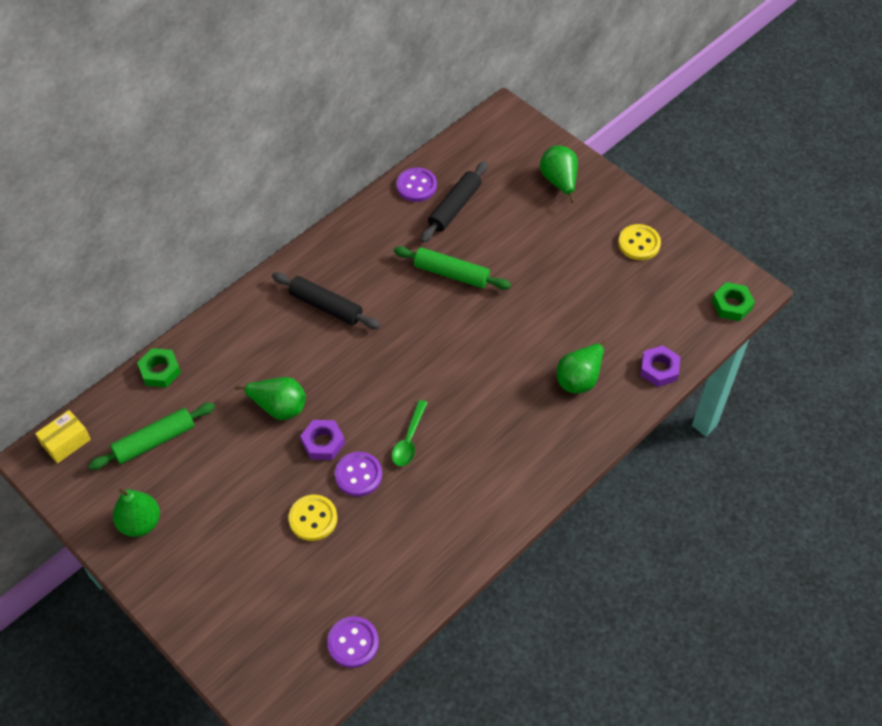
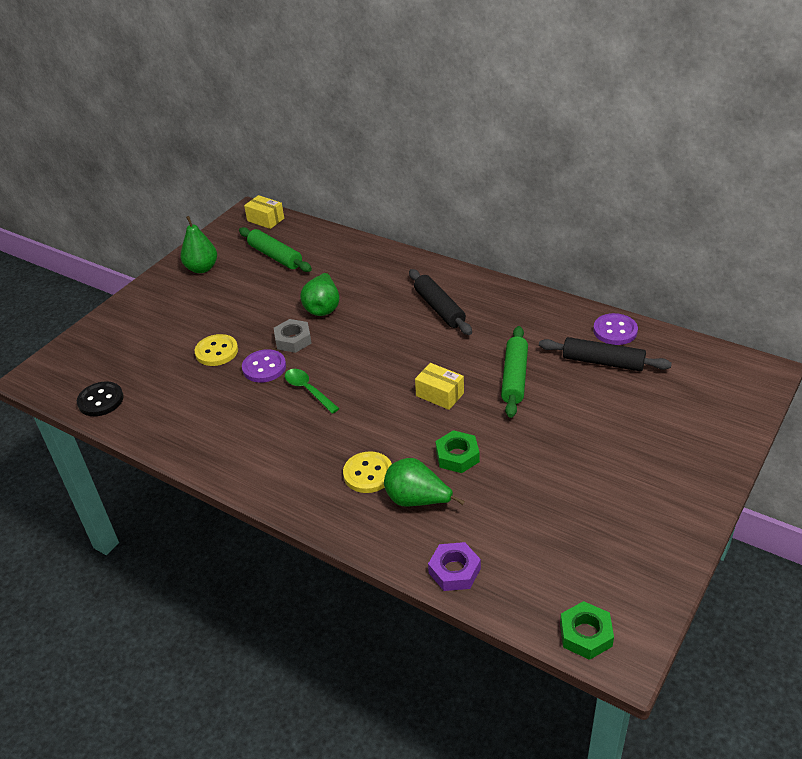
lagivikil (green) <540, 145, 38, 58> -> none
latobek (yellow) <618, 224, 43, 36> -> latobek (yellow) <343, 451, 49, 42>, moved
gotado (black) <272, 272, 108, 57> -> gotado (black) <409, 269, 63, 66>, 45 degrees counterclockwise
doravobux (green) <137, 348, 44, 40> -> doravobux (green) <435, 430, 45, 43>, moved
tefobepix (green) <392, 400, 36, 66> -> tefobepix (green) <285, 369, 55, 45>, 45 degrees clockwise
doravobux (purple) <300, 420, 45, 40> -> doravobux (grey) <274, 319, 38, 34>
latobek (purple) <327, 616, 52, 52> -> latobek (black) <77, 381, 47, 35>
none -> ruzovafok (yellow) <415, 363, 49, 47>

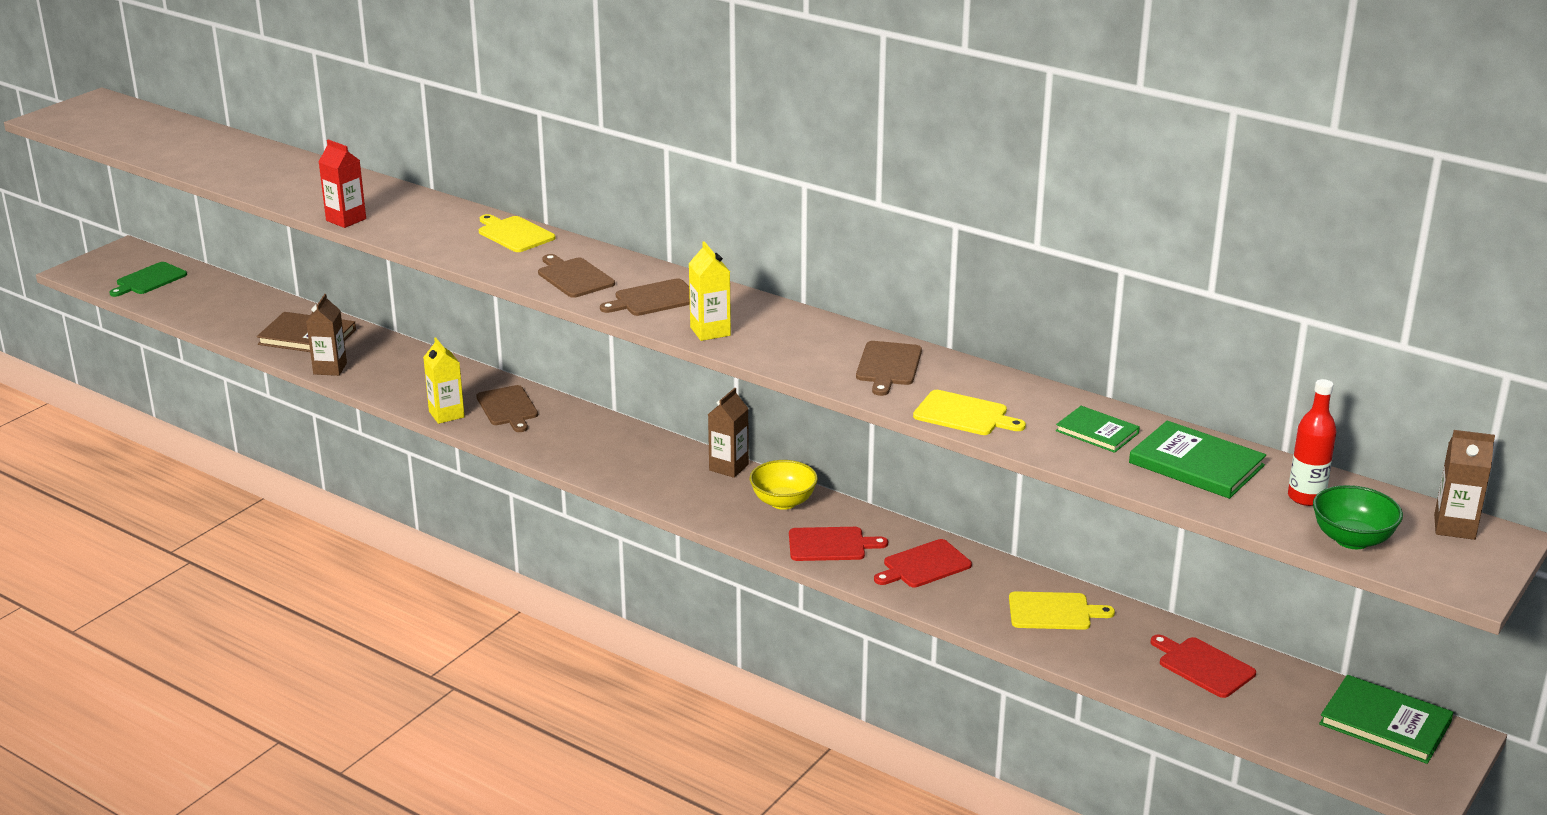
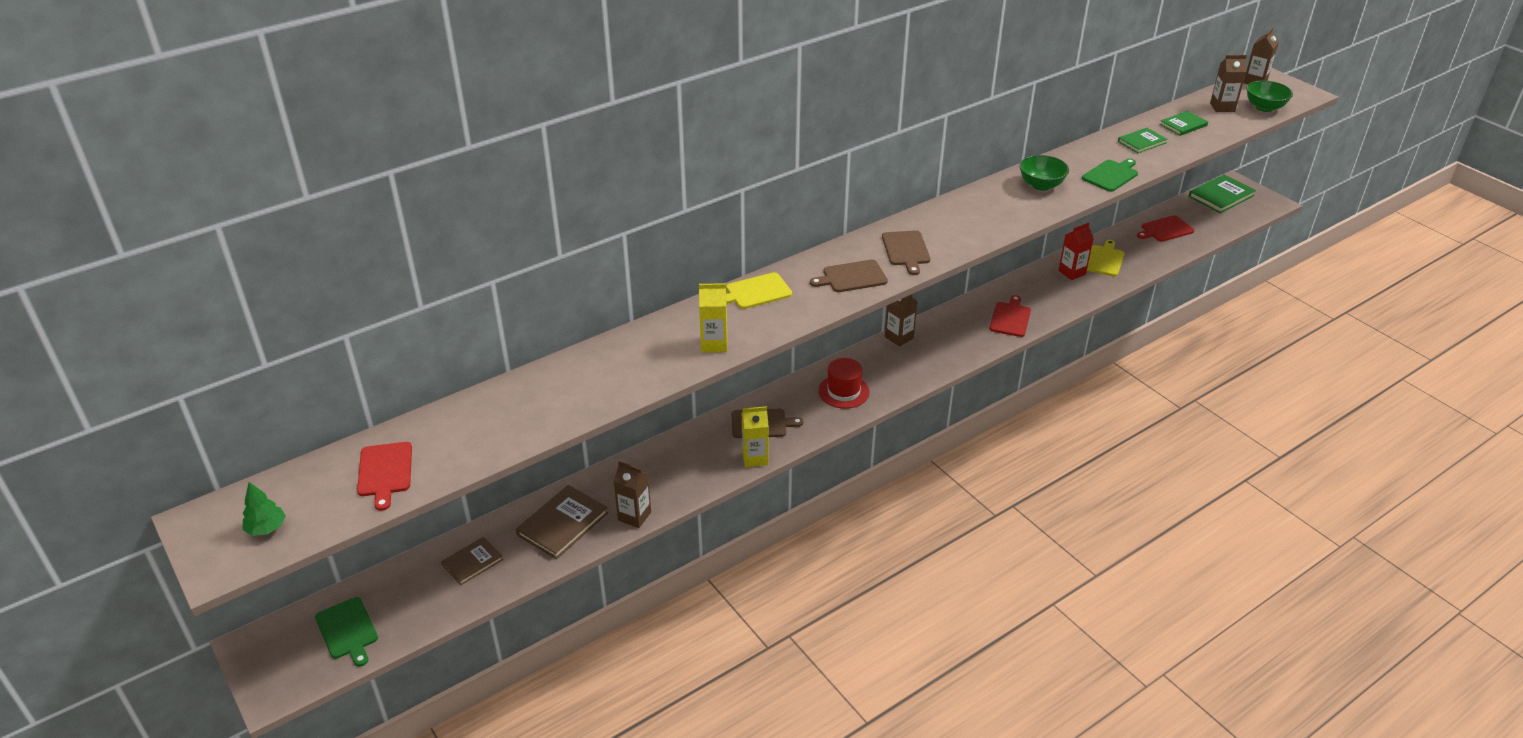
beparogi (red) <319, 139, 47, 89> -> beparogi (red) <1058, 223, 36, 57>, moved
beparogi (yellow) <689, 241, 42, 100> -> beparogi (yellow) <699, 283, 28, 69>, moved
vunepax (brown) <856, 341, 66, 55> -> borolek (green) <1020, 155, 49, 36>
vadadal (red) <1288, 379, 48, 127> -> beparogi (brown) <1210, 55, 37, 57>
vunepax (yellow) <913, 390, 113, 45> -> vunepax (green) <1082, 158, 56, 34>
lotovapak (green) <1129, 421, 137, 78> -> lotovapak (green) <1160, 111, 48, 25>, x0.63
borolek (yellow) <750, 460, 68, 50> -> none
vunepax (red) <874, 539, 98, 48> -> vunepax (red) <357, 442, 55, 69>, moved
none -> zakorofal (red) <818, 358, 52, 51>
none -> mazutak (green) <242, 482, 44, 54>
none -> lotovapak (brown) <441, 537, 62, 48>

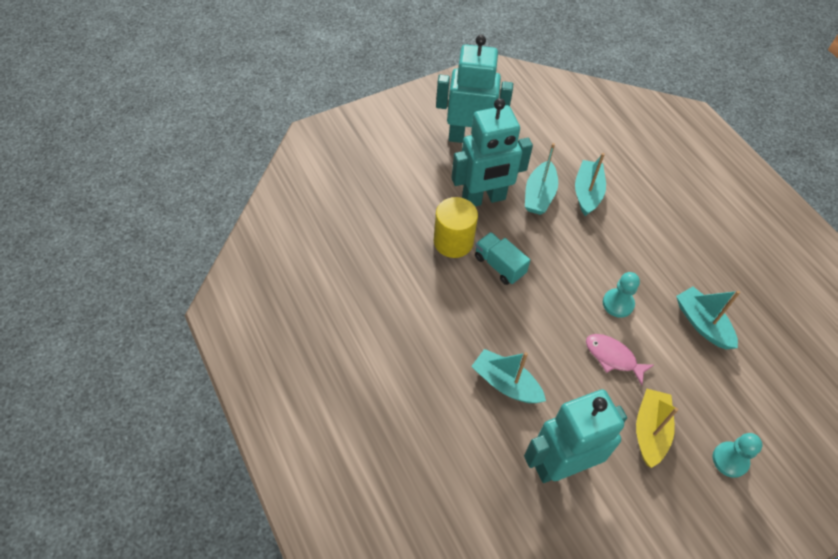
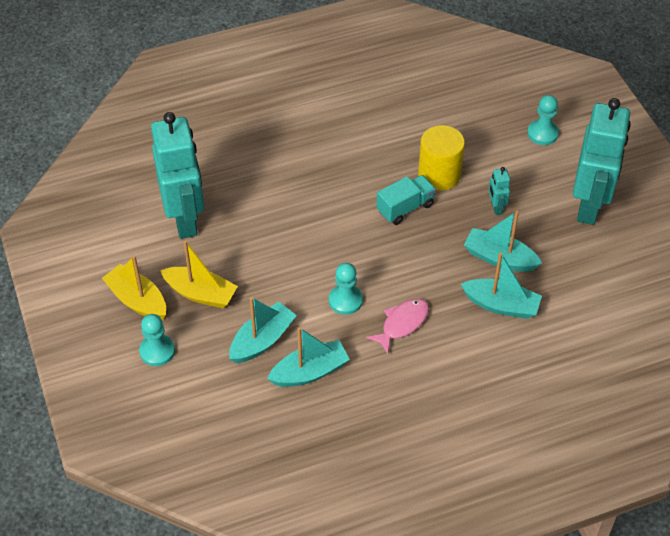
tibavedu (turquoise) <452, 98, 81, 109> -> tibavedu (turquoise) <489, 167, 21, 48>, x0.40
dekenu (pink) <586, 334, 68, 51> -> dekenu (pink) <366, 299, 63, 55>, moved
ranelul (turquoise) <471, 349, 75, 54> -> ranelul (turquoise) <229, 297, 68, 66>, moved
none -> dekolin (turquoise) <527, 95, 32, 50>
none -> ranelul (yellow) <102, 255, 64, 65>

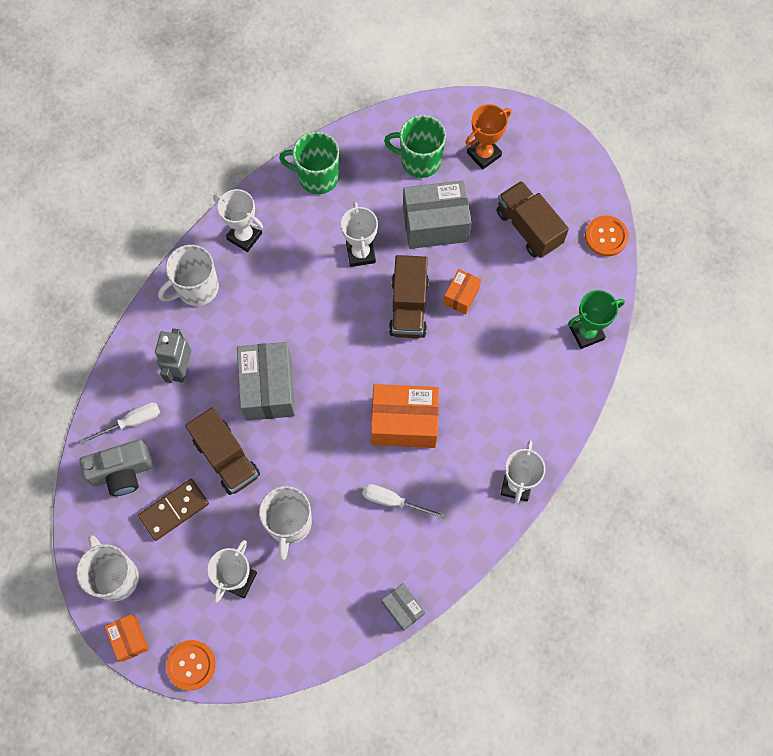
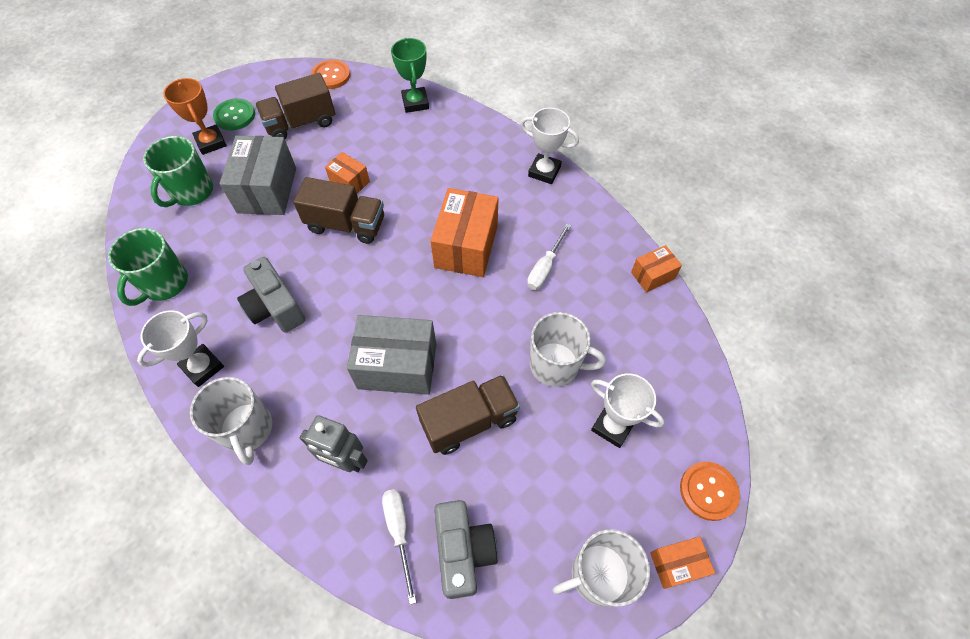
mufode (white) <341, 202, 37, 65> -> none
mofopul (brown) <138, 479, 71, 62> -> none
ruzovafok (grey) <382, 583, 43, 48> -> ruzovafok (orange) <631, 245, 51, 48>
none -> latobek (green) <213, 98, 42, 32>
none -> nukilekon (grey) <237, 257, 68, 76>

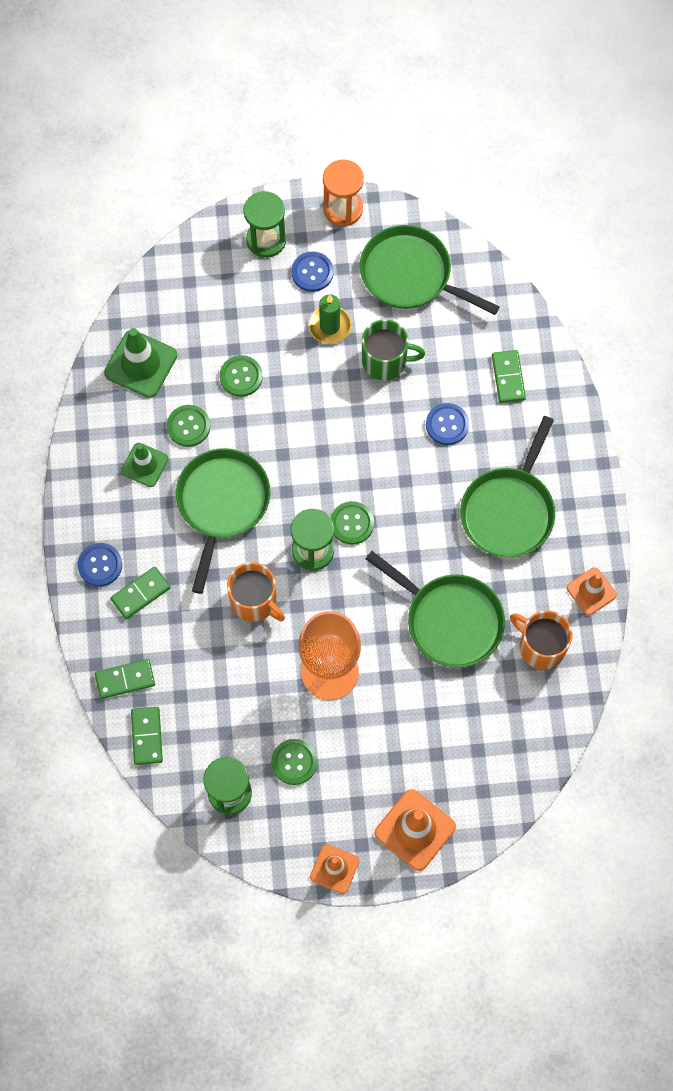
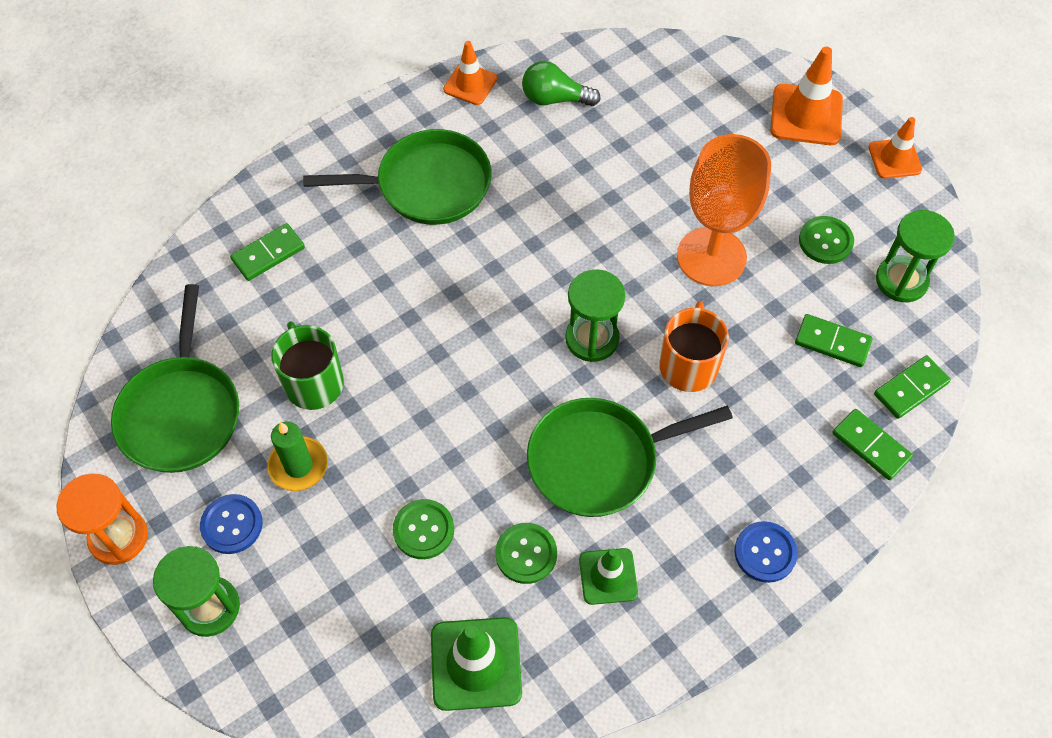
latobek (blue) <426, 403, 43, 42> -> none
latobek (green) <331, 501, 43, 44> -> none
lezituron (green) <366, 551, 139, 117> -> none
mofopul (green) <110, 567, 61, 52> -> mofopul (green) <795, 314, 78, 53>, moved
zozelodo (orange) <510, 610, 63, 60> -> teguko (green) <522, 61, 79, 45>

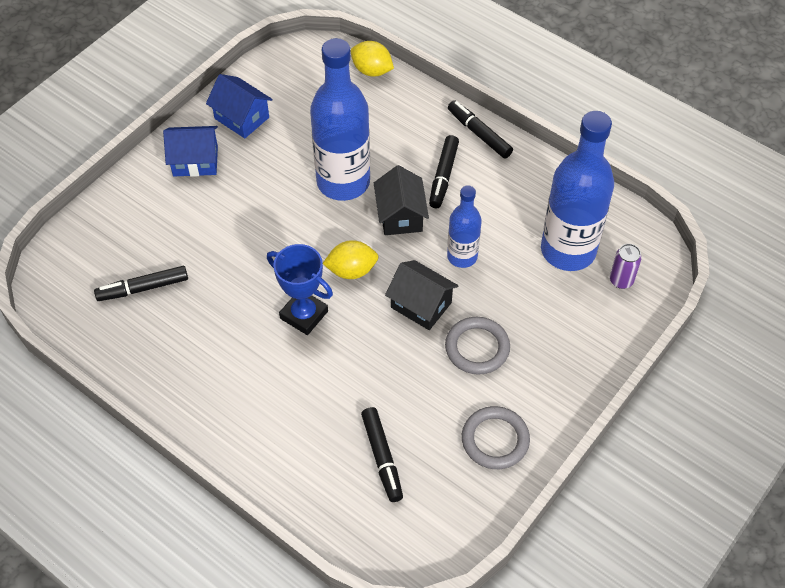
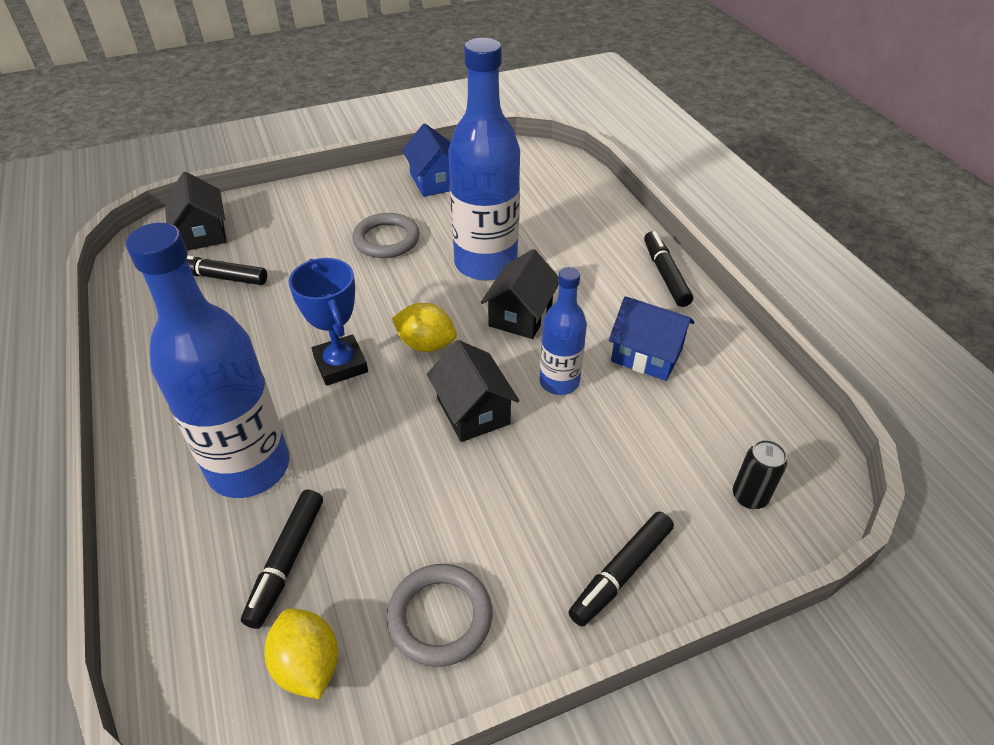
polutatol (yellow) <351, 41, 43, 35> -> polutatol (yellow) <264, 608, 74, 91>, moved
vadadal (blue) <541, 111, 73, 160> -> vadadal (blue) <126, 223, 164, 275>, moved
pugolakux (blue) <163, 126, 55, 51> -> pugolakux (blue) <609, 296, 85, 85>, moved
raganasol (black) <429, 135, 30, 73> -> raganasol (black) <568, 512, 106, 115>, moved
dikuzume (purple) <610, 244, 32, 45> -> dikuzume (black) <733, 440, 54, 69>
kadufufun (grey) <445, 317, 65, 58> -> kadufufun (grey) <352, 213, 68, 45>, moved
none -> pugolakux (black) <165, 172, 62, 79>

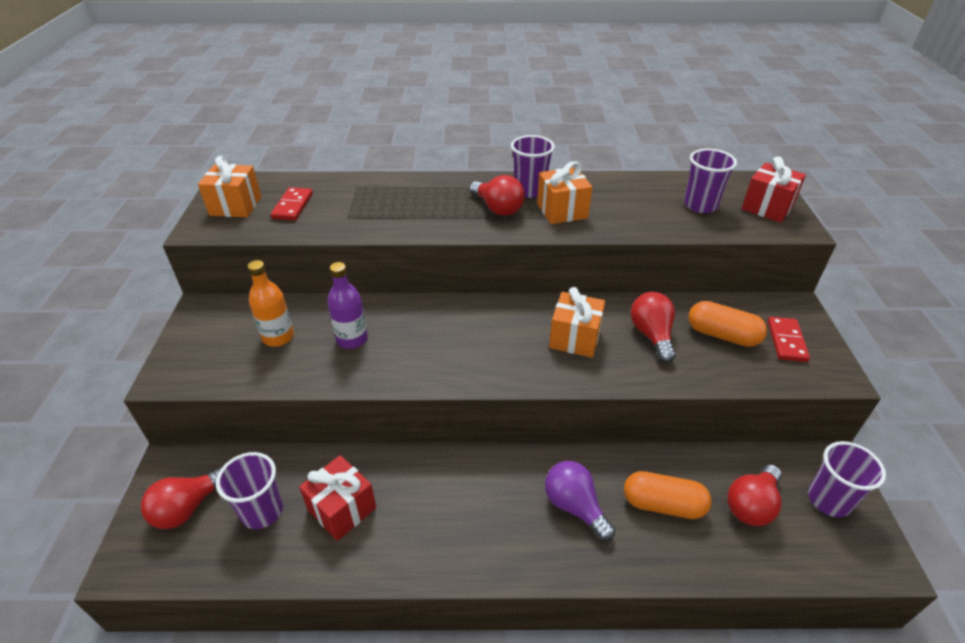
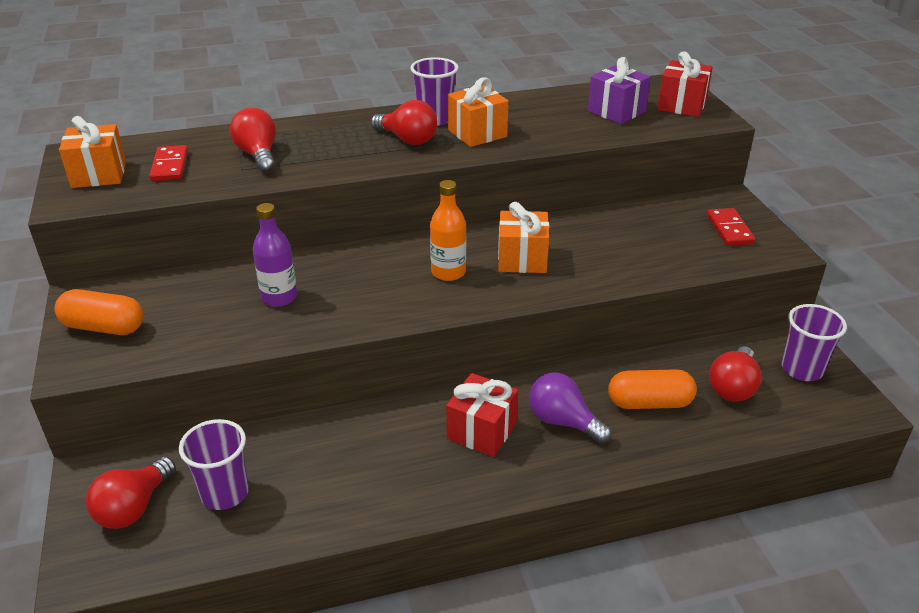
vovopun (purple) <684, 148, 53, 65> -> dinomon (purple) <588, 57, 63, 67>
vadadal (orange) <247, 260, 47, 87> -> vadadal (orange) <430, 180, 36, 101>, moved
teguko (red) <631, 292, 45, 71> -> teguko (red) <230, 107, 46, 66>, moved
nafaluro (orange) <688, 301, 79, 46> -> nafaluro (orange) <55, 289, 88, 46>, moved
dinomon (red) <299, 455, 77, 86> -> dinomon (red) <446, 373, 72, 84>, moved

